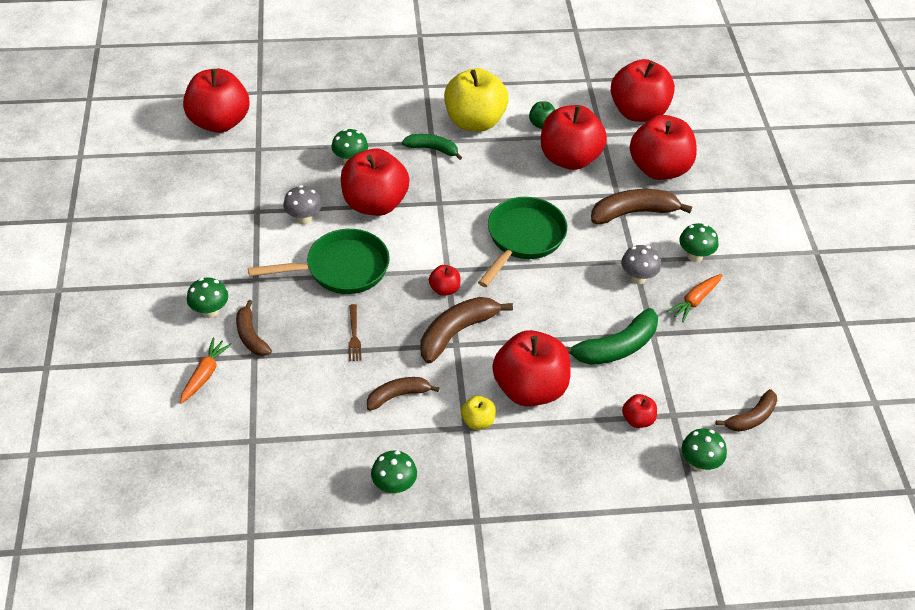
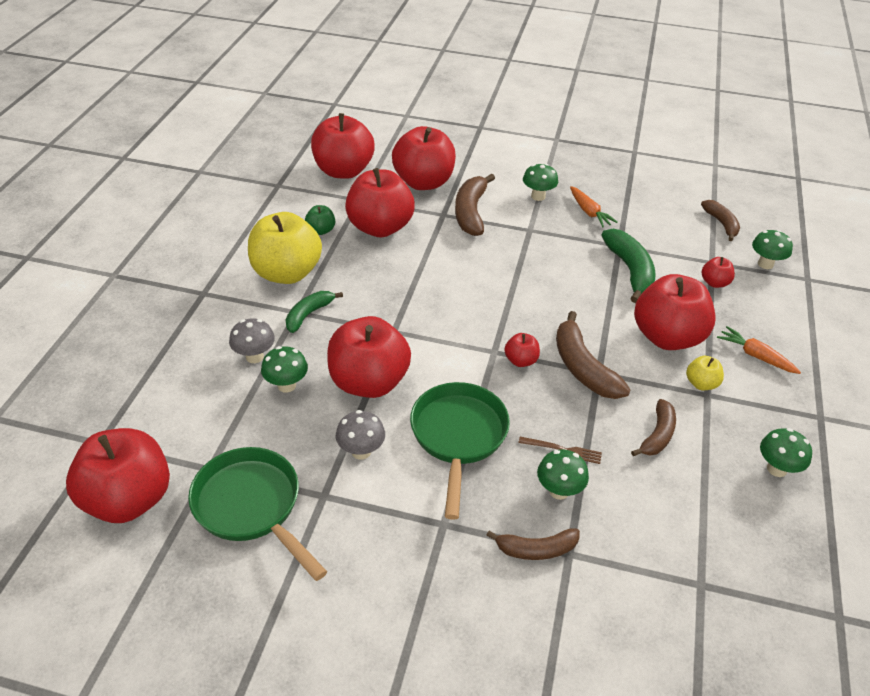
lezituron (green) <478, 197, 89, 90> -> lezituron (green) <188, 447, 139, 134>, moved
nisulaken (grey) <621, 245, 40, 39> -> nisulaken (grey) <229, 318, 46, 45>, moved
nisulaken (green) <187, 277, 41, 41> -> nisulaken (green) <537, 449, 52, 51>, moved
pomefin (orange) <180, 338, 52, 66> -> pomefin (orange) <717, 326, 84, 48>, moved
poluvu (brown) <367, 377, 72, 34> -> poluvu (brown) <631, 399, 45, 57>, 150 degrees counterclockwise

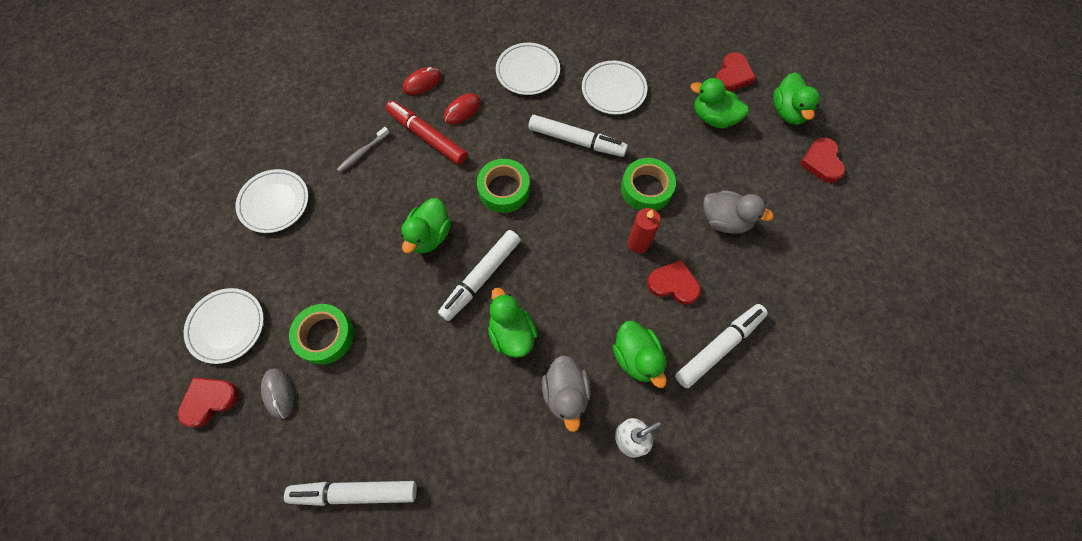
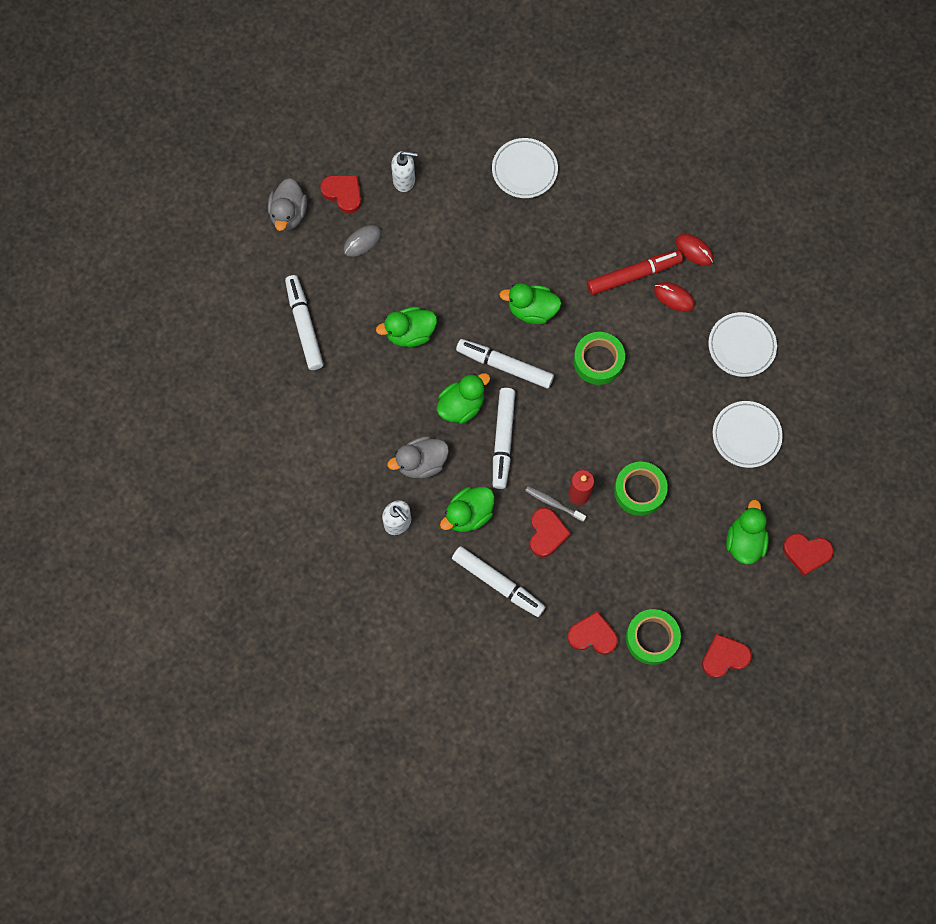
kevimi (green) <773, 72, 47, 53> -> kevimi (green) <376, 307, 61, 40>, moved
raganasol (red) <386, 101, 81, 64> -> raganasol (red) <587, 250, 96, 45>, 45 degrees clockwise
raganasol (white) <528, 115, 100, 42> -> raganasol (white) <493, 388, 22, 101>, moved
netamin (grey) <337, 127, 53, 46> -> netamin (grey) <525, 486, 61, 36>, moved
kevimi (grey) <703, 190, 71, 44> -> kevimi (grey) <268, 178, 39, 53>, moved
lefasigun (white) <184, 288, 80, 76> -> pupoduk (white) <391, 151, 27, 41>
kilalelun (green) <289, 304, 65, 61> -> kilalelun (green) <626, 609, 55, 56>, moved
none -> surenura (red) <568, 611, 50, 43>

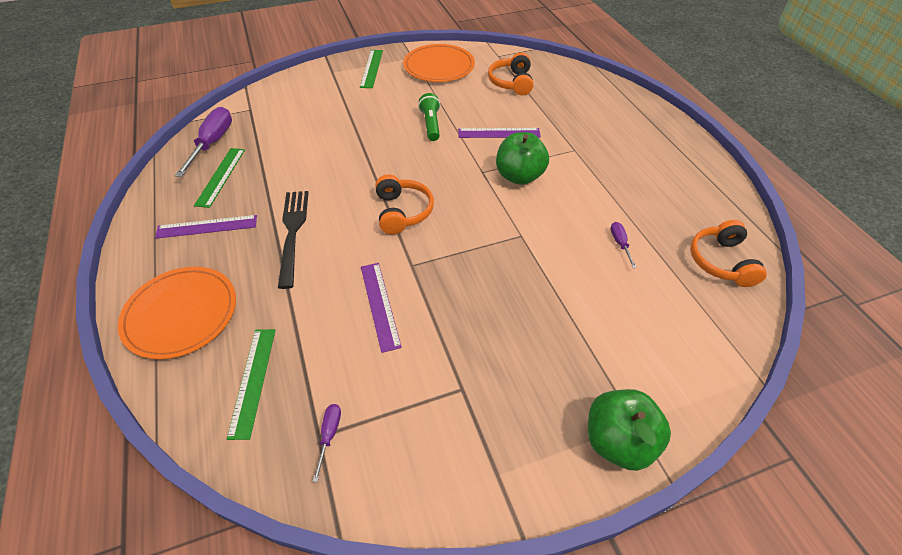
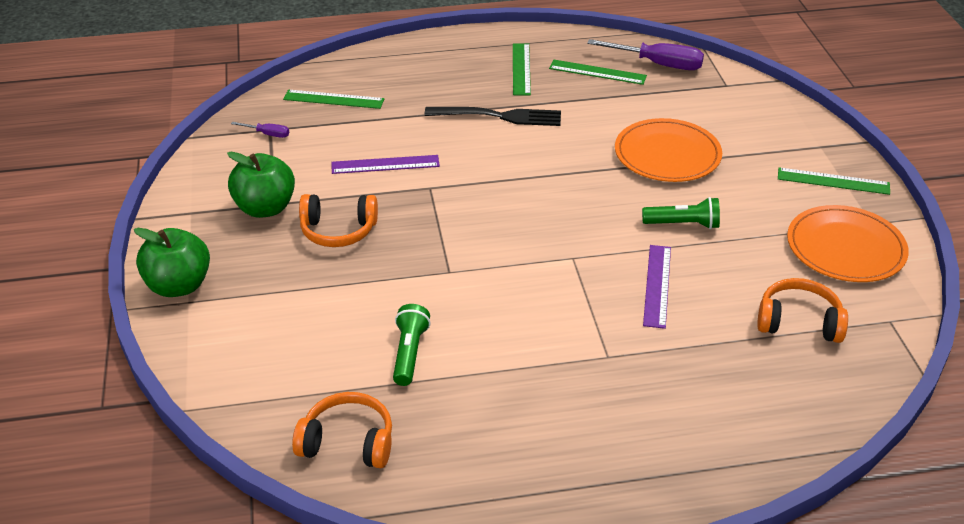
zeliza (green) <496, 132, 53, 53> -> zeliza (green) <227, 152, 68, 66>, moved
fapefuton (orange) <375, 174, 59, 60> -> fapefuton (orange) <299, 194, 79, 53>, moved
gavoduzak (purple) <155, 215, 102, 24> -> gavoduzak (green) <513, 43, 18, 53>
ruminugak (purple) <611, 222, 26, 46> -> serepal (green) <393, 304, 37, 82>
lefasigun (orange) <118, 267, 118, 92> -> lefasigun (orange) <615, 118, 107, 64>, moved

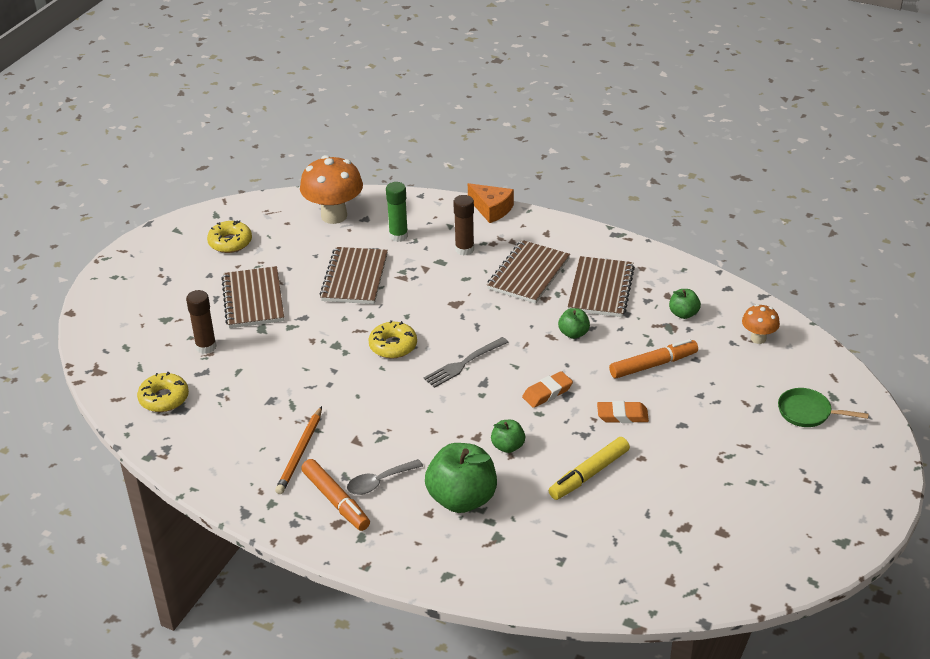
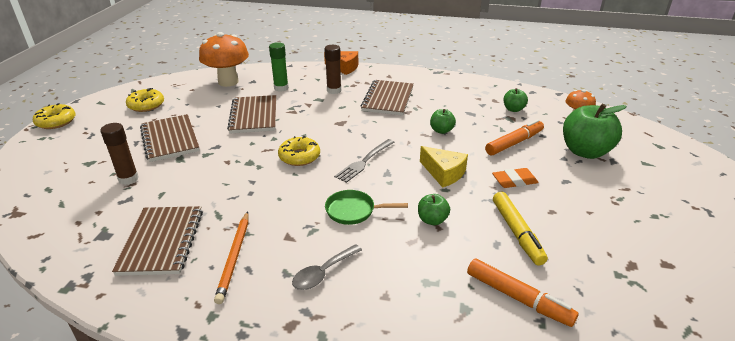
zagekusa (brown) <567, 256, 68, 61> -> zagekusa (brown) <112, 206, 91, 70>, moved
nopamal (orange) <522, 371, 51, 37> -> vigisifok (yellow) <420, 146, 48, 42>
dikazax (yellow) <137, 372, 52, 40> -> dikazax (yellow) <33, 103, 42, 26>, moved
lezituron (green) <778, 388, 91, 39> -> lezituron (green) <325, 190, 83, 35>, moved
raganasol (yellow) <549, 437, 81, 63> -> raganasol (yellow) <493, 192, 55, 73>, 45 degrees counterclockwise
zeliza (green) <425, 443, 72, 70> -> zeliza (green) <563, 104, 64, 55>, moved
raganasol (orange) <301, 459, 69, 72> -> raganasol (orange) <467, 259, 111, 68>, moved

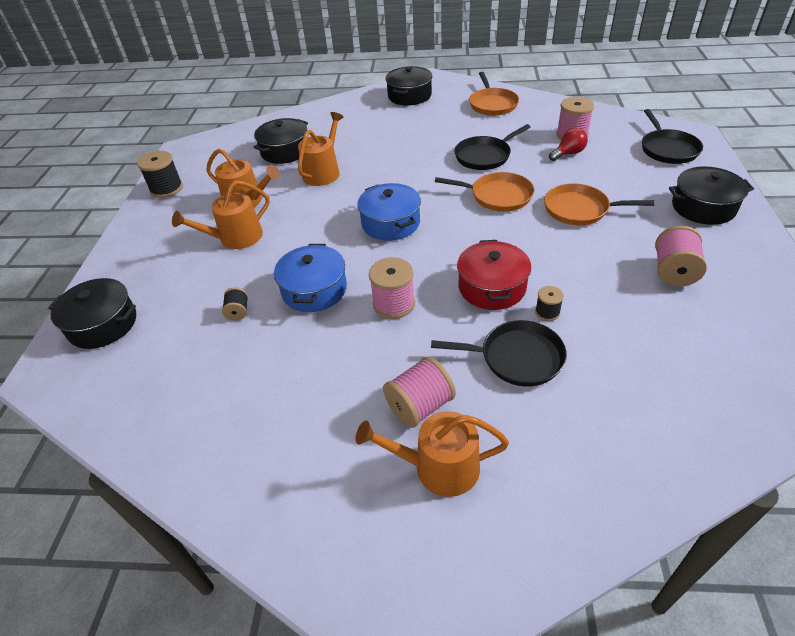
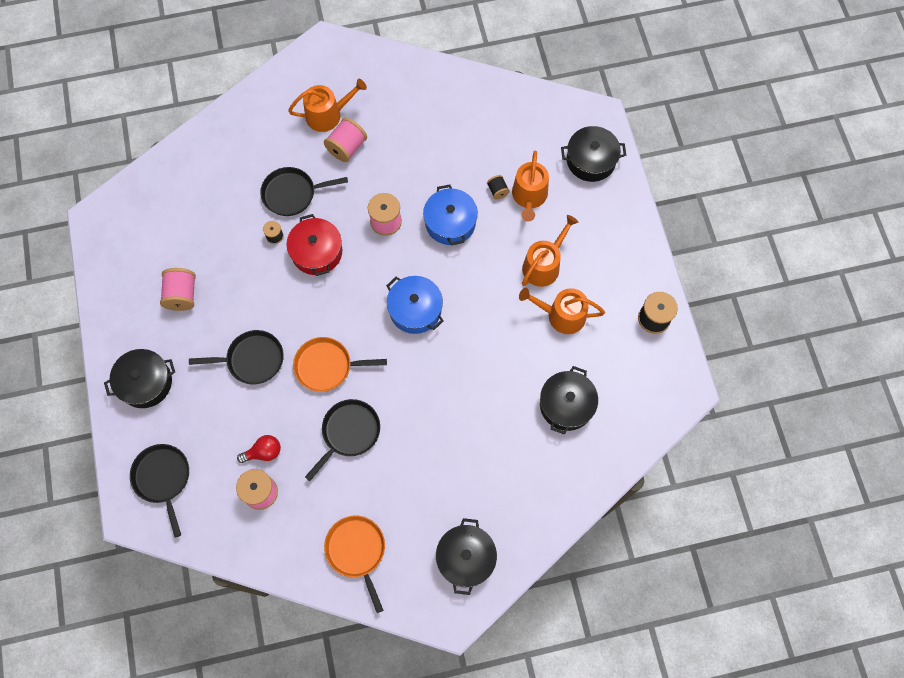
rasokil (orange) <298, 112, 45, 74> -> rasokil (orange) <512, 151, 37, 70>, moved
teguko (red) <549, 128, 39, 33> -> teguko (red) <237, 435, 44, 28>, 150 degrees counterclockwise
lezituron (orange) <544, 184, 111, 41> -> lezituron (black) <189, 330, 95, 54>

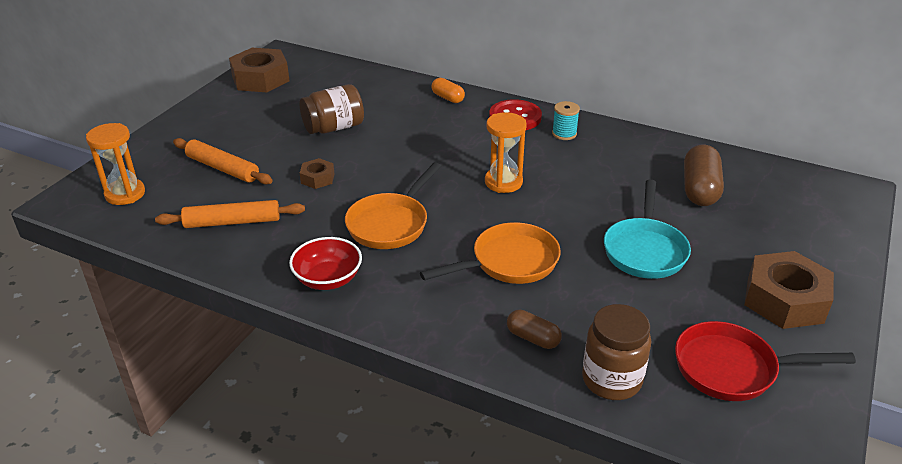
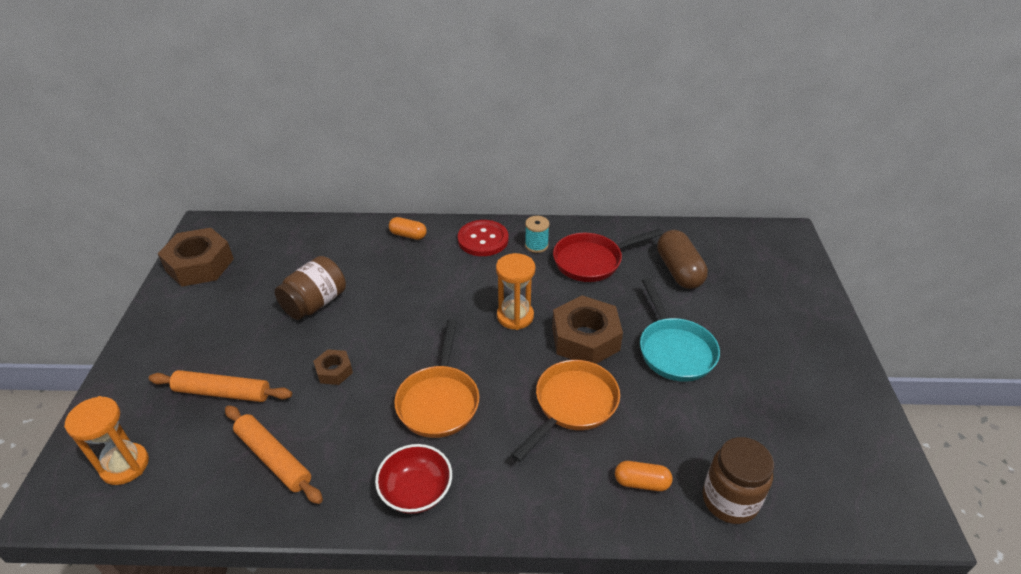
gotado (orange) <155, 200, 150, 28> -> gotado (orange) <225, 405, 98, 99>, 75 degrees clockwise
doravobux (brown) <744, 251, 90, 78> -> doravobux (brown) <552, 295, 71, 69>, moved
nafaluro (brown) <507, 309, 55, 40> -> nafaluro (orange) <615, 461, 57, 30>
lezituron (red) <675, 321, 181, 80> -> lezituron (red) <553, 229, 110, 53>, moved

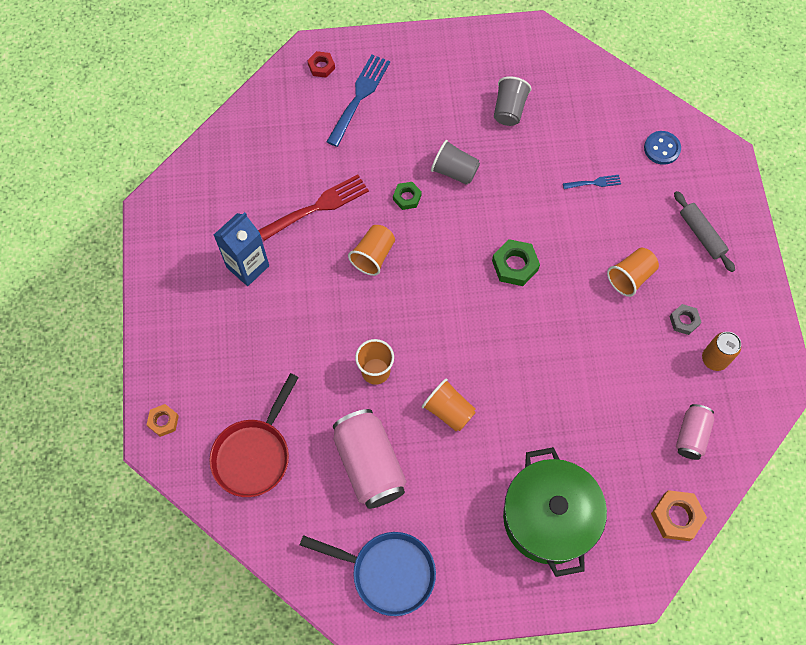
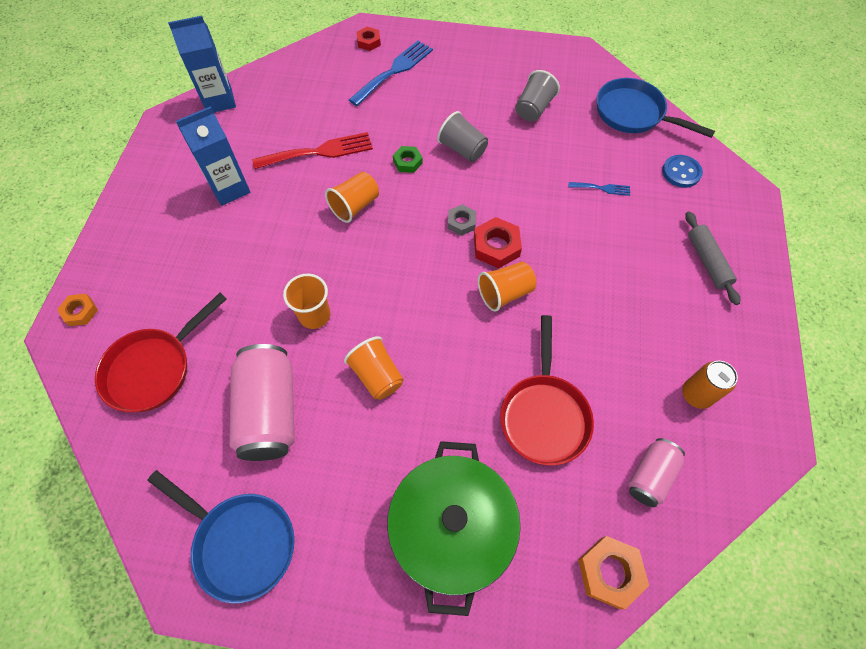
doravobux (green) <492, 239, 48, 47> -> doravobux (red) <474, 217, 48, 51>
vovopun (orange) <607, 248, 52, 49> -> vovopun (orange) <478, 262, 58, 50>, moved
doravobux (grey) <669, 304, 33, 31> -> doravobux (grey) <448, 204, 28, 32>, moved
none -> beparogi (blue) <168, 16, 68, 96>
none -> lezituron (blue) <597, 78, 118, 60>
none -> lezituron (red) <500, 315, 94, 151>

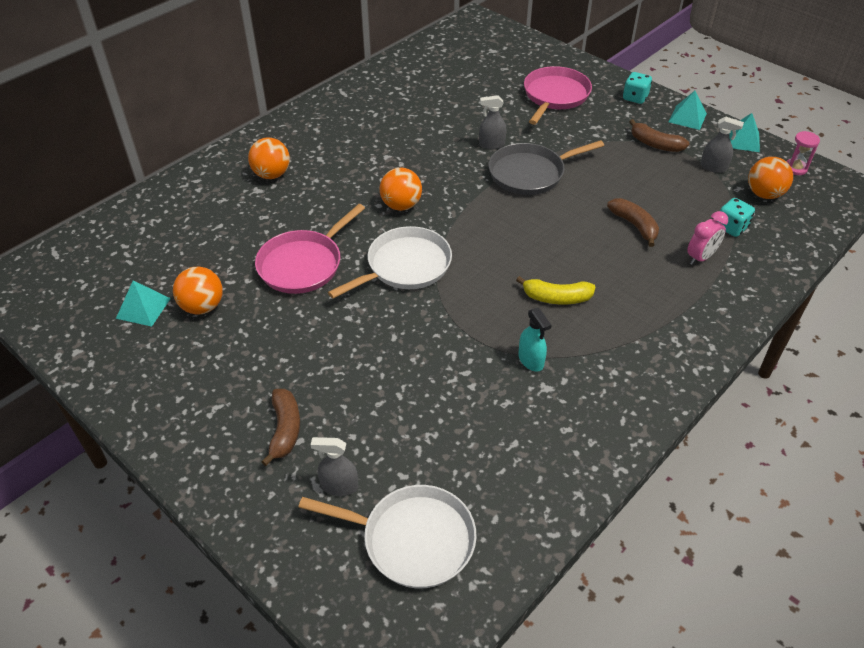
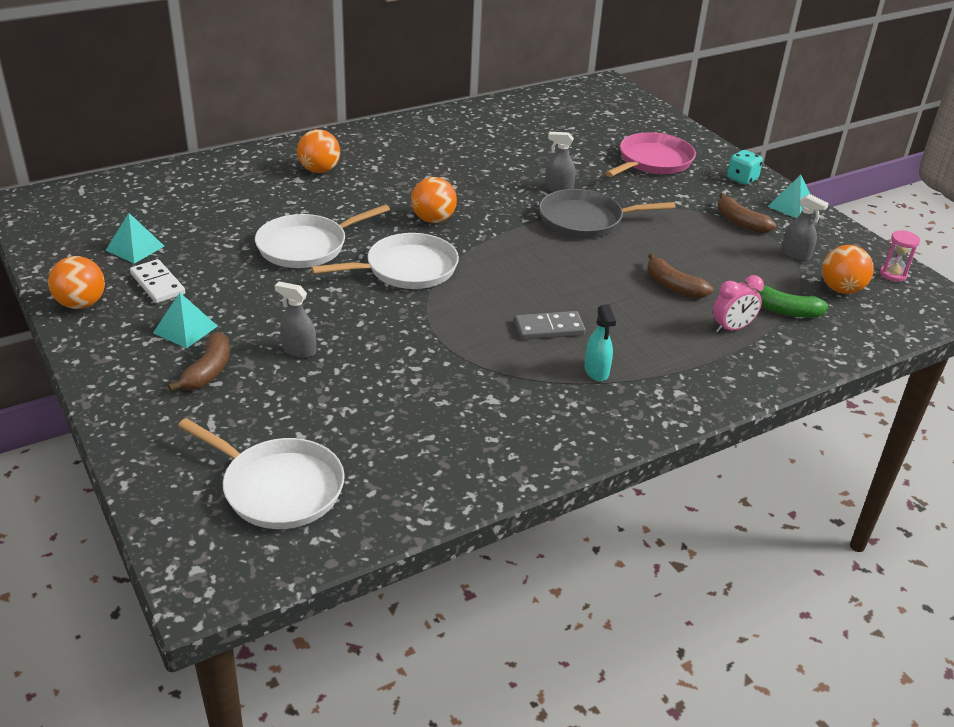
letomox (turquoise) <729, 113, 31, 39> -> letomox (turquoise) <153, 293, 65, 55>, moved
poluvu (brown) <607, 198, 52, 49> -> poluvu (brown) <647, 253, 66, 45>, 150 degrees clockwise
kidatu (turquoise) <720, 198, 35, 39> -> poluvu (green) <745, 282, 83, 36>
lezituron (pink) <255, 204, 110, 90> -> lezituron (white) <255, 204, 135, 64>
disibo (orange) <173, 267, 50, 48> -> disibo (orange) <48, 256, 57, 53>, moved
poluvu (yellow) <516, 276, 79, 29> -> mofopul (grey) <514, 311, 72, 29>
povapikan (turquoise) <518, 308, 33, 64> -> povapikan (turquoise) <584, 304, 32, 77>, moved
povapikan (grey) <311, 437, 47, 59> -> povapikan (grey) <275, 282, 41, 76>, moved
none -> mofopul (white) <130, 259, 55, 44>

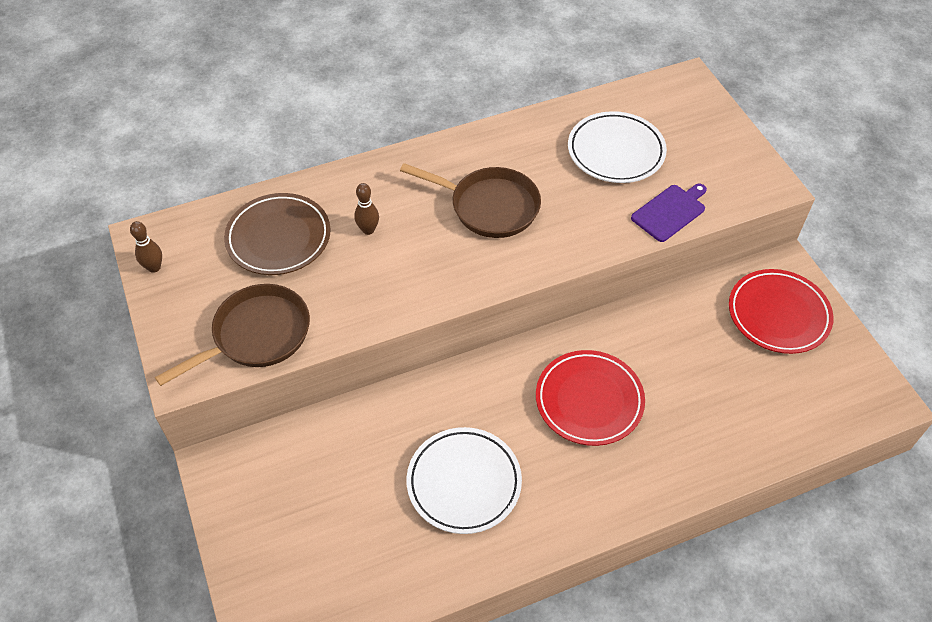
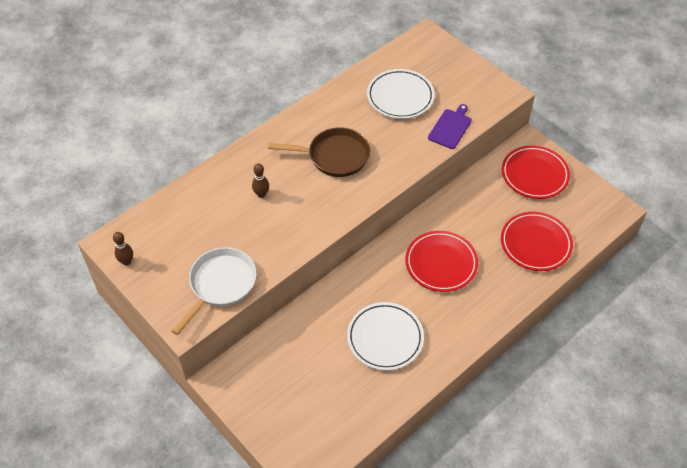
lefasigun (brown) <224, 193, 107, 82> -> none
lezituron (brown) <155, 284, 155, 102> -> lezituron (white) <172, 247, 85, 88>
none -> lefasigun (red) <501, 212, 72, 59>

